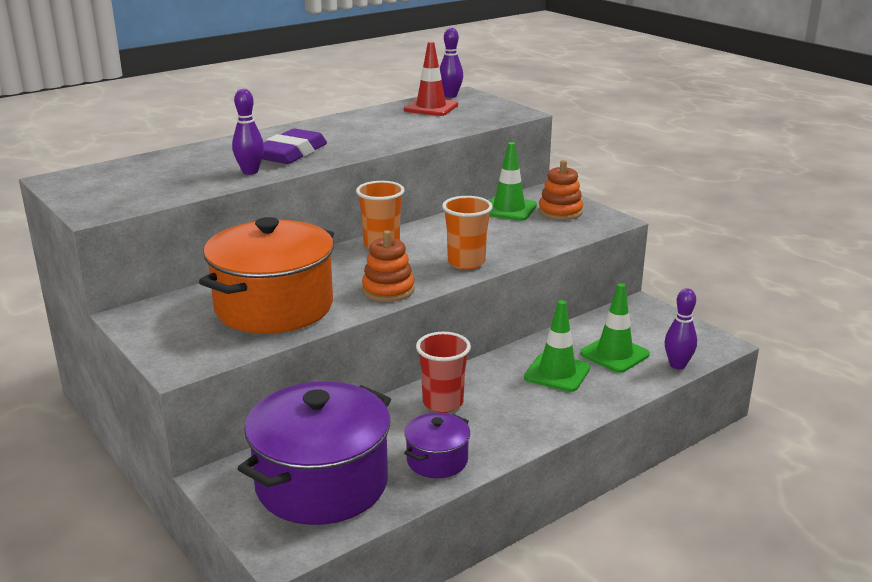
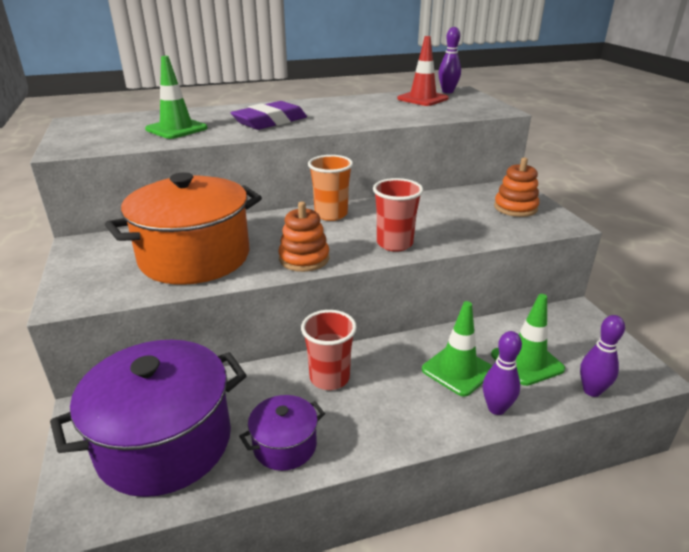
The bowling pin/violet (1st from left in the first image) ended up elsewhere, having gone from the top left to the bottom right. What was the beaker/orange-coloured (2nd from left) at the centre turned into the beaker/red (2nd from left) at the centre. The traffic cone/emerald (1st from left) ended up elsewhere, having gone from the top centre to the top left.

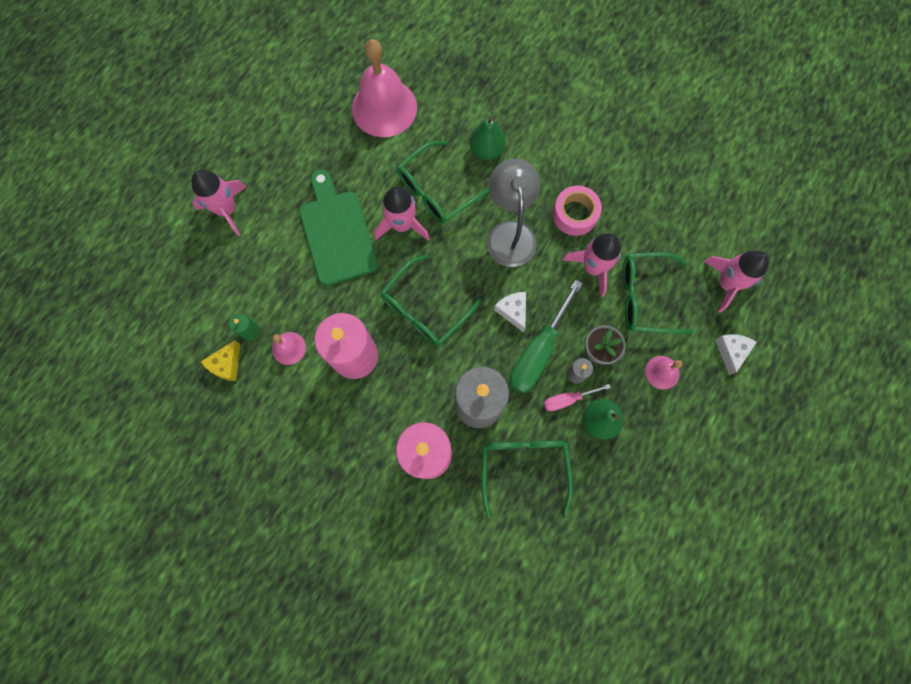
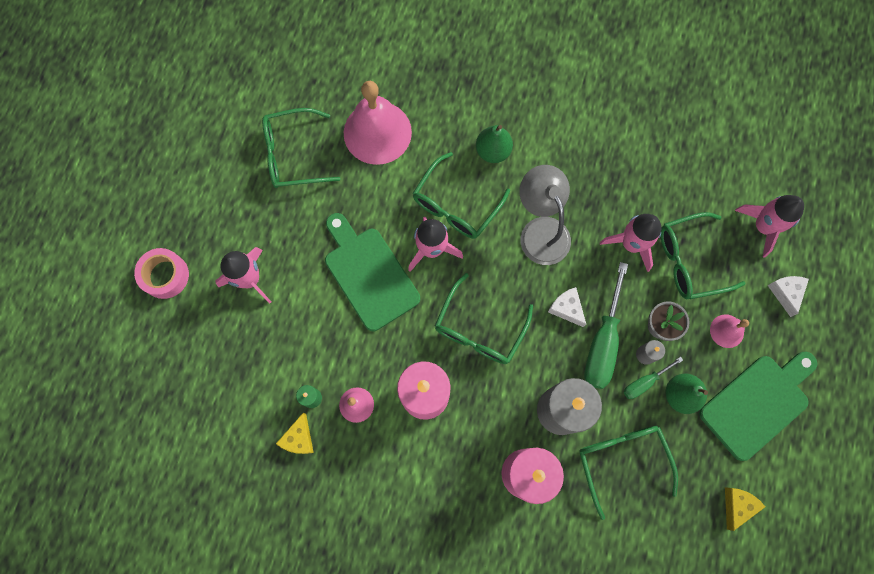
What was the screwdriver/pink at the centre turned into the screwdriver/emerald (2nd from left) at the middle right. The roll of tape/pink ended up elsewhere, having gone from the top centre to the middle left. The second view gained the spectacles/emerald (1st from left) at the top centre. The second view gained the bread board/emerald (2nd from left) at the bottom right. The second view gained the cheese/bright yellow (2nd from left) at the bottom right.

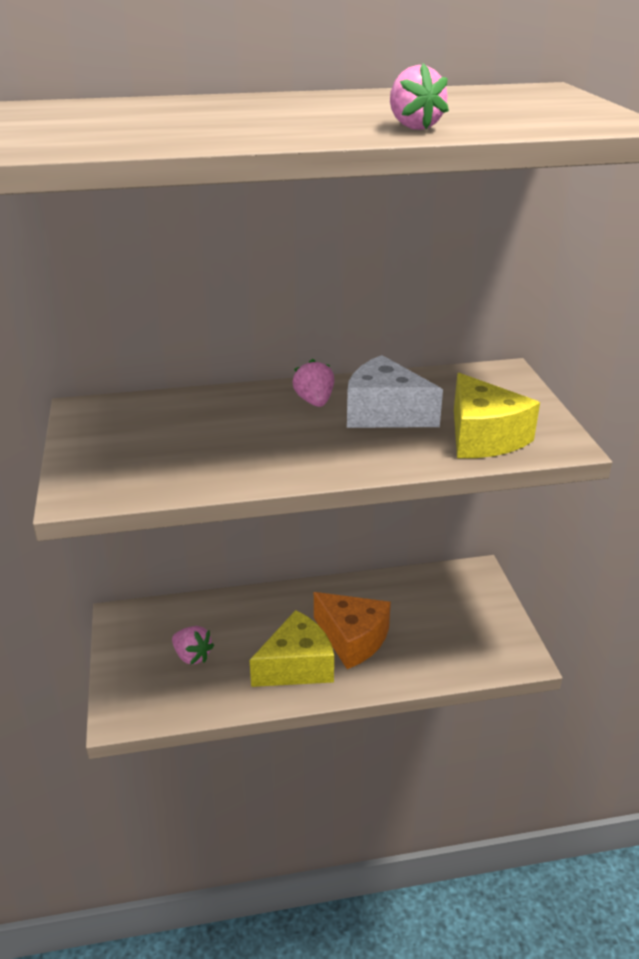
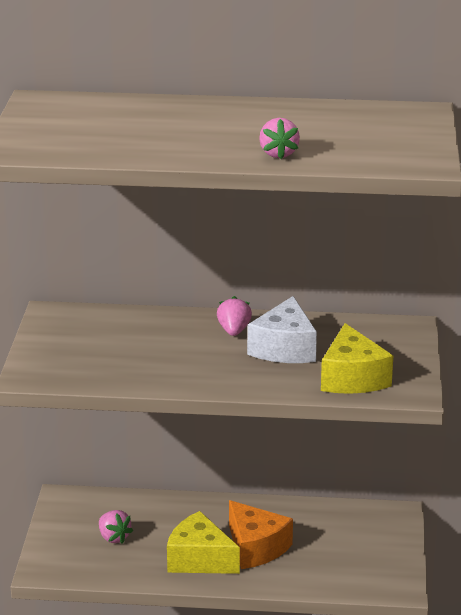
The cheese/bright yellow (1st from left) at the bottom centre ended up facing another way, 135 degrees counterclockwise from before. The cheese/snow-white at the centre ended up facing another way, 120 degrees counterclockwise from before.

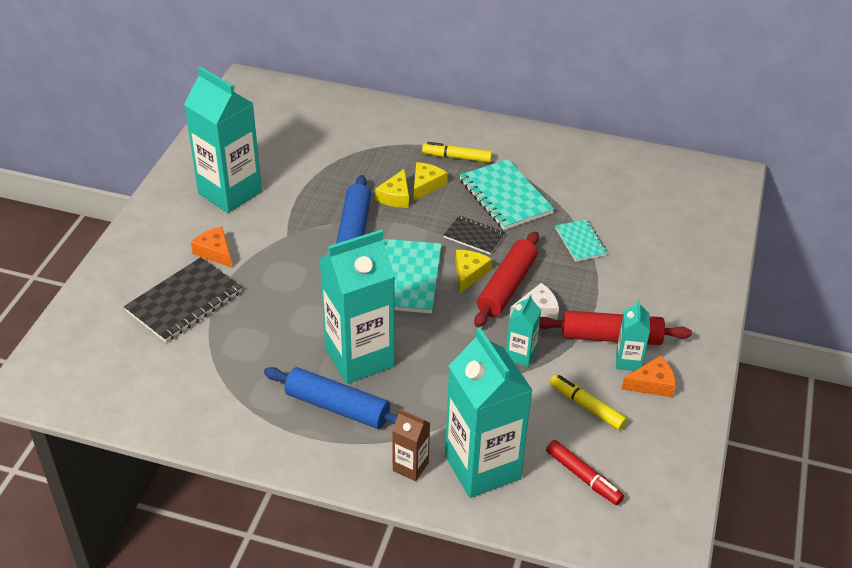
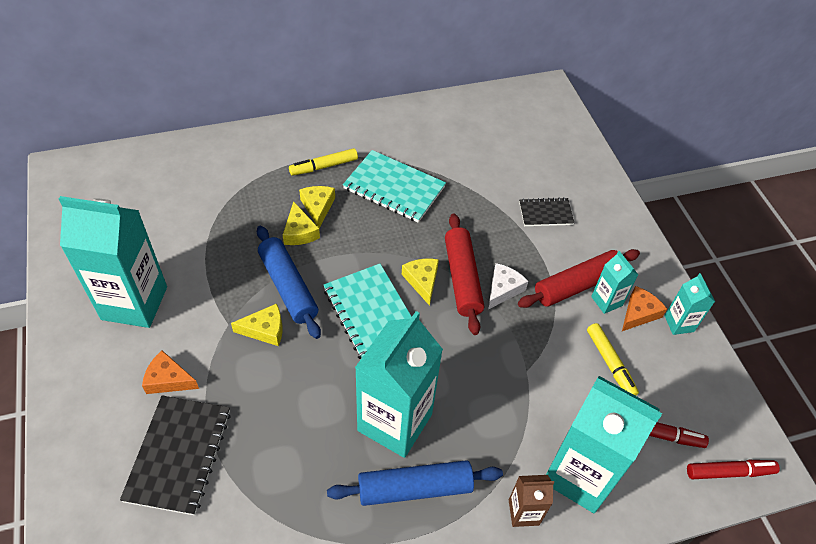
The exercise book/jet-black (2nd from left) ended up elsewhere, having gone from the centre to the middle right. The milk carton/turquoise (4th from left in the first image) ended up elsewhere, having gone from the centre to the middle right. The felt pen/bright yellow (2nd from left) at the bottom right ended up facing another way, 120 degrees counterclockwise from before. The second view lost the exercise book/turquoise (3rd from left) at the middle right. The second view gained the cheese/bright yellow (1st from left) at the middle left. The second view gained the felt pen/red (2nd from left) at the bottom right.

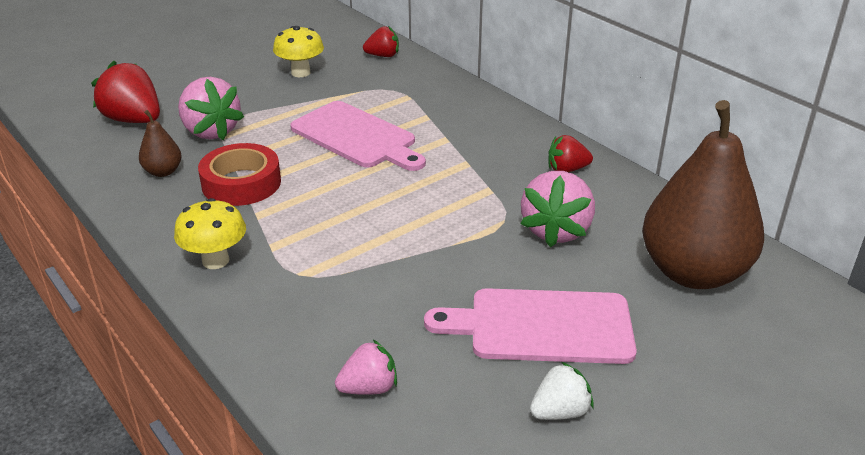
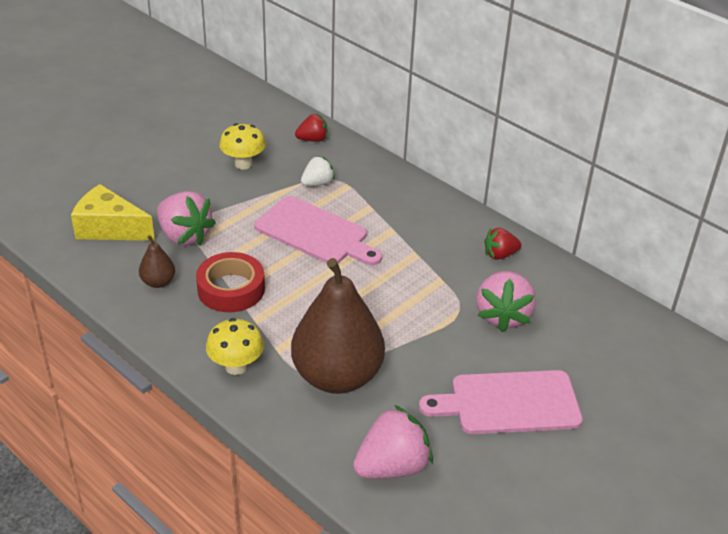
Where the toy strawberry/red (1st from left) stood at the top left, the cheese/bright yellow came to stand at the middle left. The size of the toy strawberry/pink (2nd from left) at the bottom centre changed by a factor of 1.71. The toy strawberry/snow-white ended up elsewhere, having gone from the bottom centre to the top centre. The pear fruit/russet (2nd from left) ended up elsewhere, having gone from the middle right to the centre.

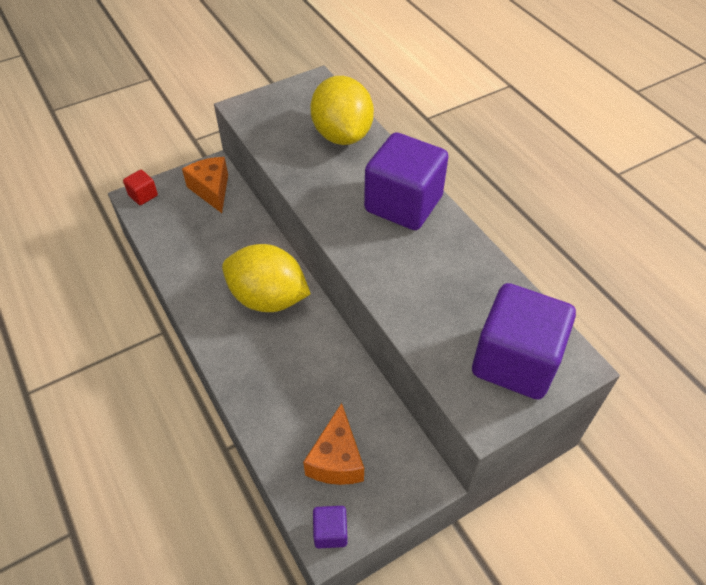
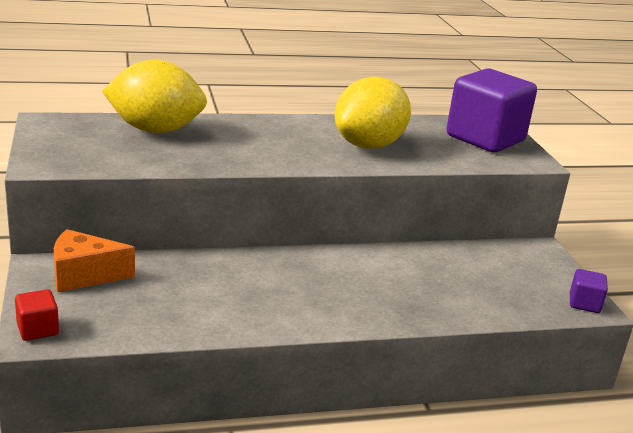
The lemon/bright yellow (1st from left in the first image) ended up elsewhere, having gone from the centre to the top centre. The second view lost the cheese/orange-coloured (2nd from left) at the bottom centre. The second view lost the cube/violet (2nd from left) at the top centre.

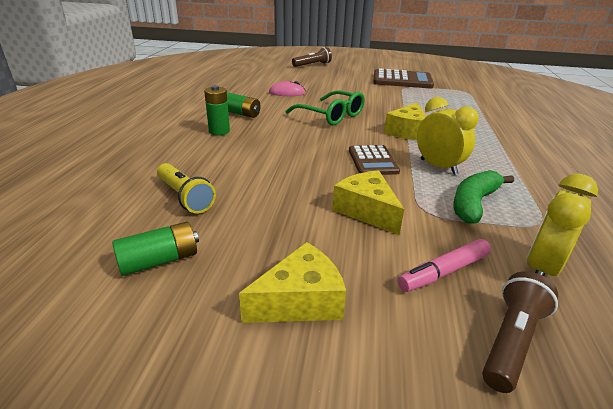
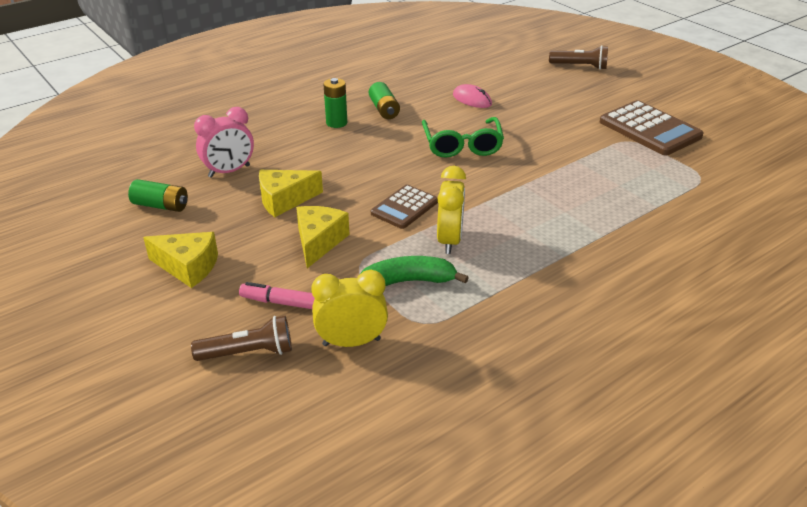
Where the pocket torch/bright yellow stood at the middle left, the bedside clock/pink came to stand at the top left. The cheese/bright yellow (3rd from left in the first image) ended up elsewhere, having gone from the top centre to the centre.

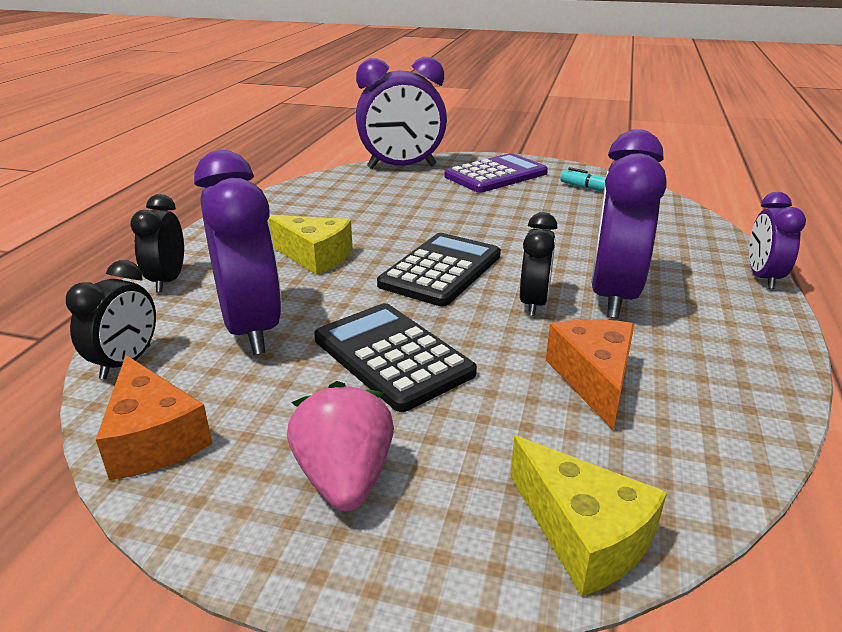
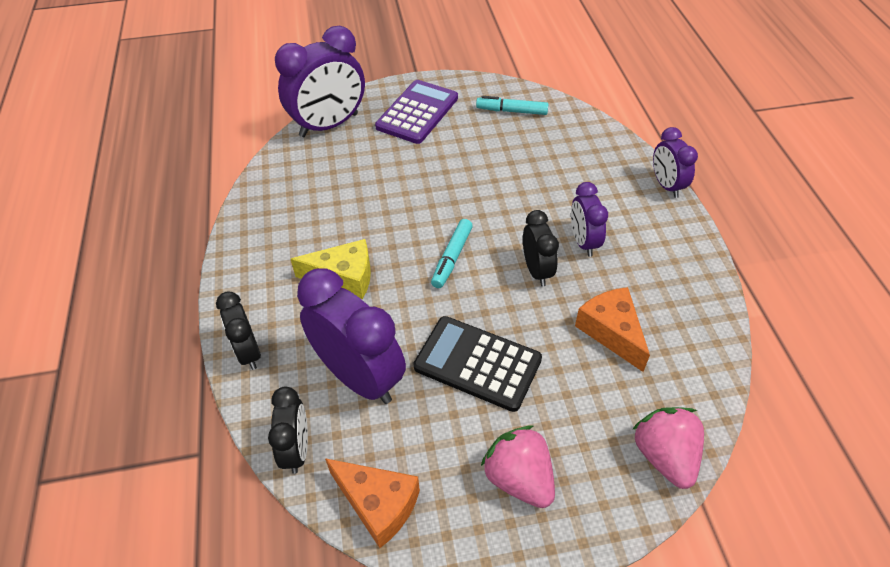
Where the pocket calculator/jet-black (2nd from left) stood at the centre, the felt pen/turquoise (1st from left) came to stand at the centre. Where the cheese/bright yellow (2nd from left) stood at the bottom right, the toy strawberry/pink (2nd from left) came to stand at the bottom right. The size of the bedside clock/violet (3rd from left) at the middle right changed by a factor of 0.56.

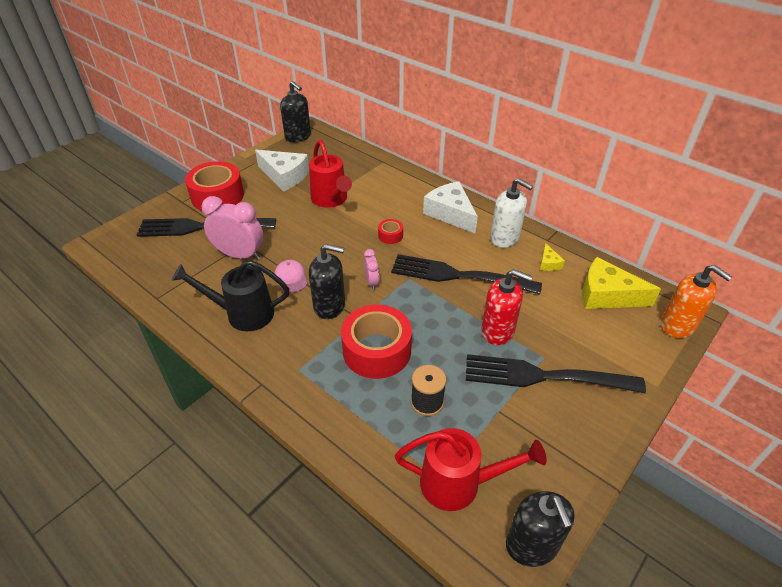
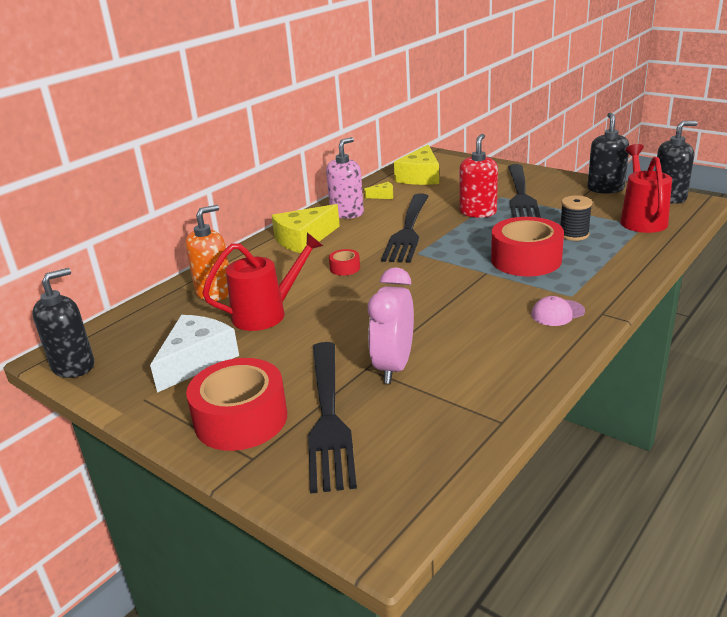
The second view lost the watering pot/jet-black at the middle left. The cap/pink ended up elsewhere, having gone from the centre to the middle right. The soap dispenser/jet-black (2nd from left) ended up elsewhere, having gone from the centre to the top right. The second view lost the bedside clock/pink (2nd from left) at the centre. What was the cheese/snow-white (2nd from left) at the centre turned into the cheese/bright yellow (1st from left) at the centre. What was the soap dispenser/snow-white at the centre turned into the soap dispenser/pink at the top centre. The soap dispenser/orange-coloured ended up elsewhere, having gone from the middle right to the middle left.

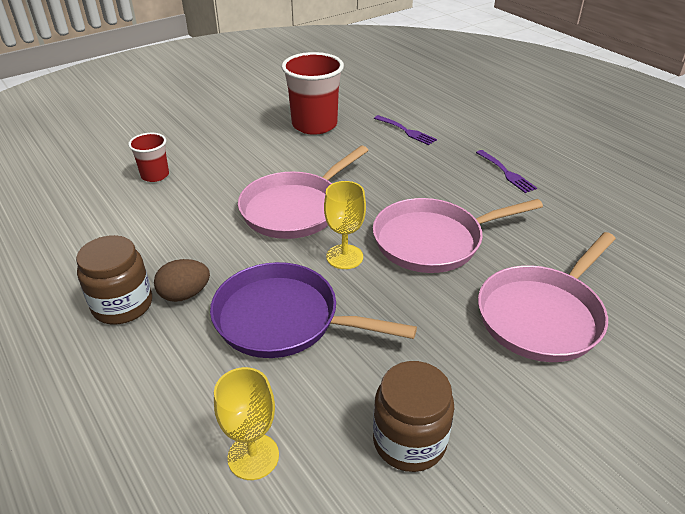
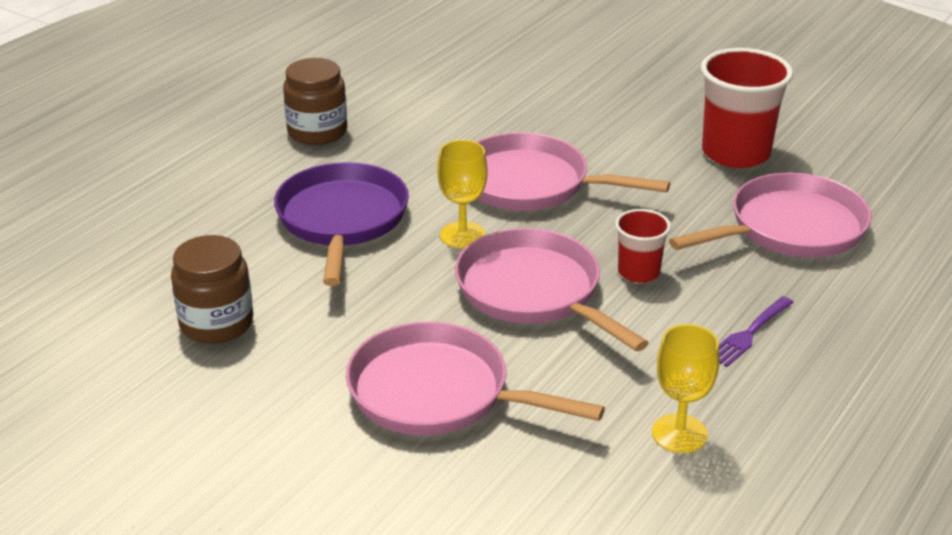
The beaker/red (1st from left) ended up elsewhere, having gone from the top left to the middle right. The second view lost the egg/russet at the middle left. The chalice/bright yellow (1st from left in the first image) ended up elsewhere, having gone from the bottom centre to the bottom right. Where the table fork/violet (1st from left) stood at the top centre, the frying pan/pink (4th from left) came to stand at the middle right.

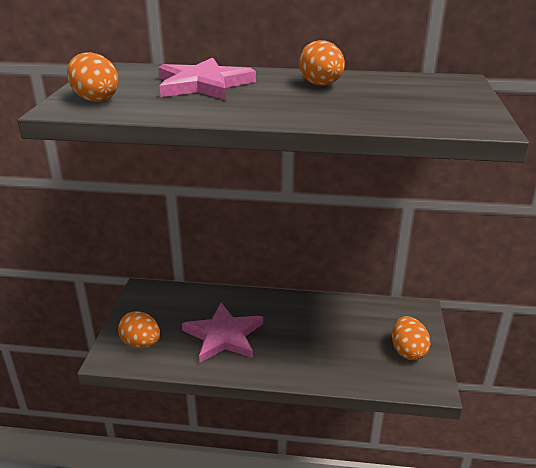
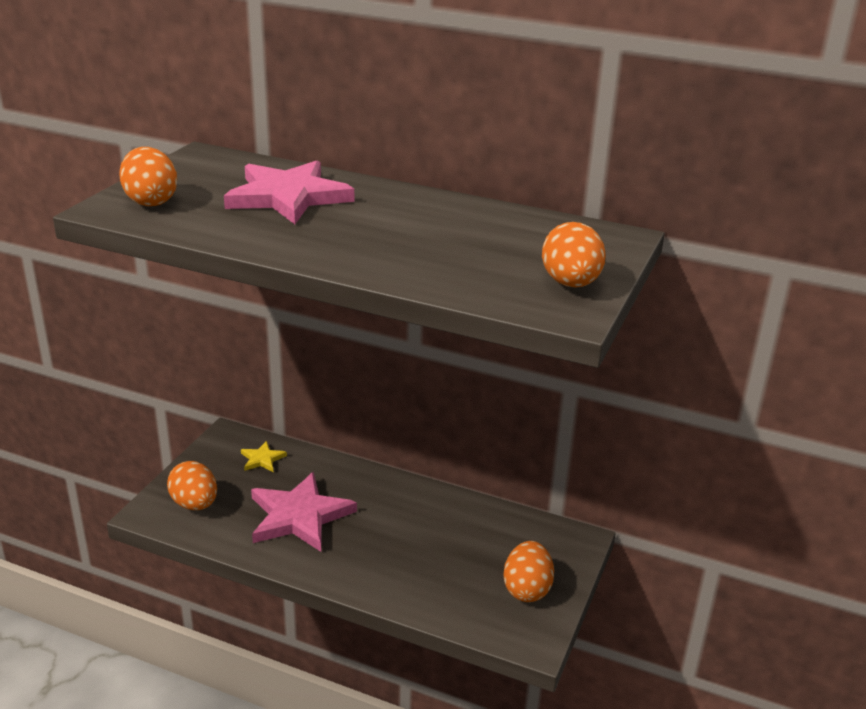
The egg/orange-coloured (3rd from left in the first image) ended up elsewhere, having gone from the top centre to the centre. The second view gained the star shape/bright yellow at the middle left.

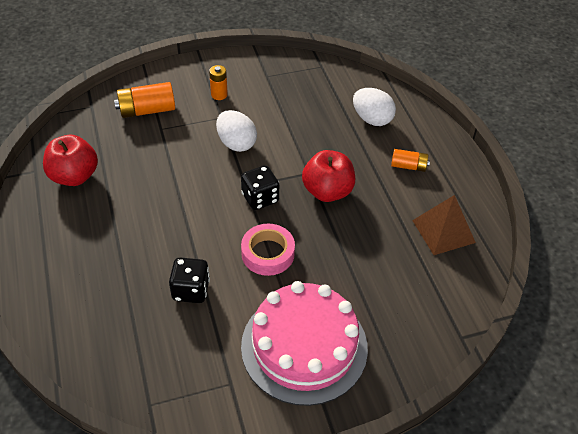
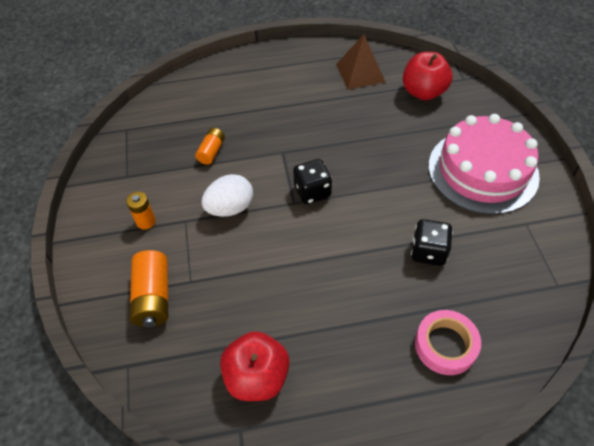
The roll of tape/pink ended up elsewhere, having gone from the centre to the bottom right. The toy apple/red (2nd from left) ended up elsewhere, having gone from the centre to the top right. The second view lost the egg/snow-white (2nd from left) at the top centre. The battery/orange-coloured (3rd from left) ended up elsewhere, having gone from the middle right to the top centre.

